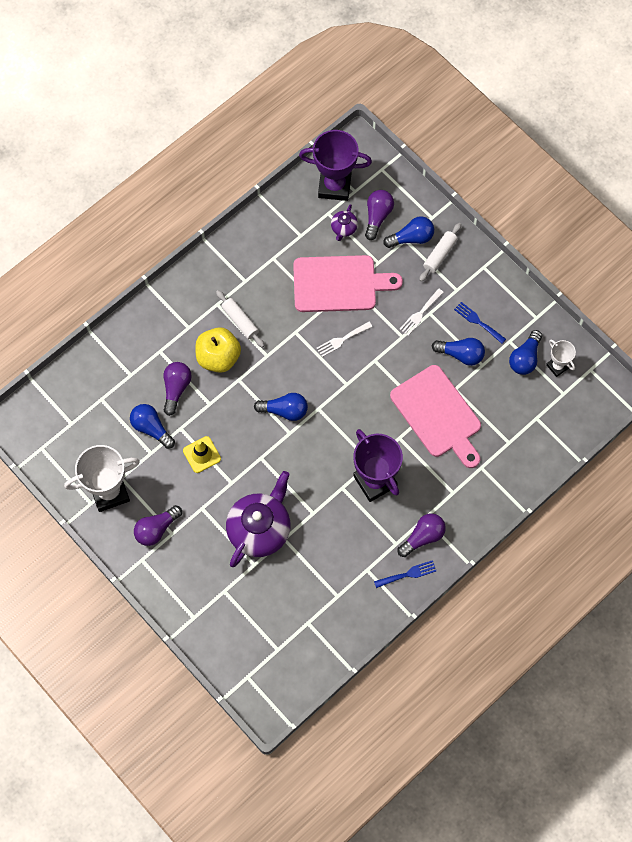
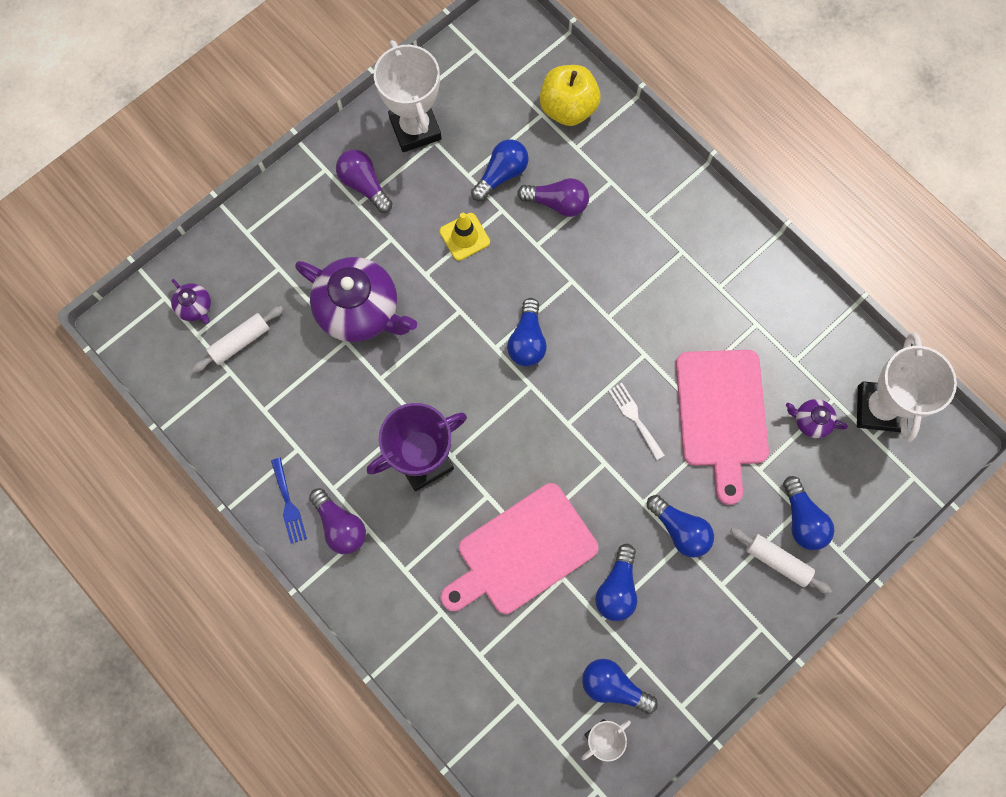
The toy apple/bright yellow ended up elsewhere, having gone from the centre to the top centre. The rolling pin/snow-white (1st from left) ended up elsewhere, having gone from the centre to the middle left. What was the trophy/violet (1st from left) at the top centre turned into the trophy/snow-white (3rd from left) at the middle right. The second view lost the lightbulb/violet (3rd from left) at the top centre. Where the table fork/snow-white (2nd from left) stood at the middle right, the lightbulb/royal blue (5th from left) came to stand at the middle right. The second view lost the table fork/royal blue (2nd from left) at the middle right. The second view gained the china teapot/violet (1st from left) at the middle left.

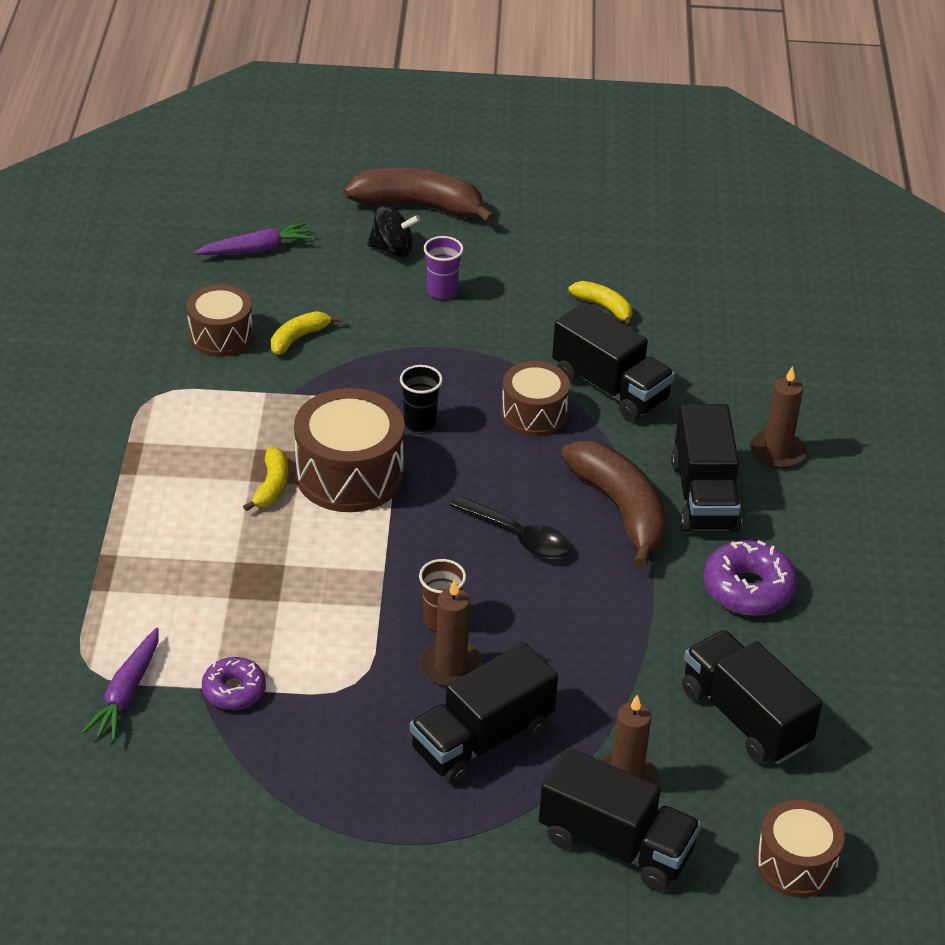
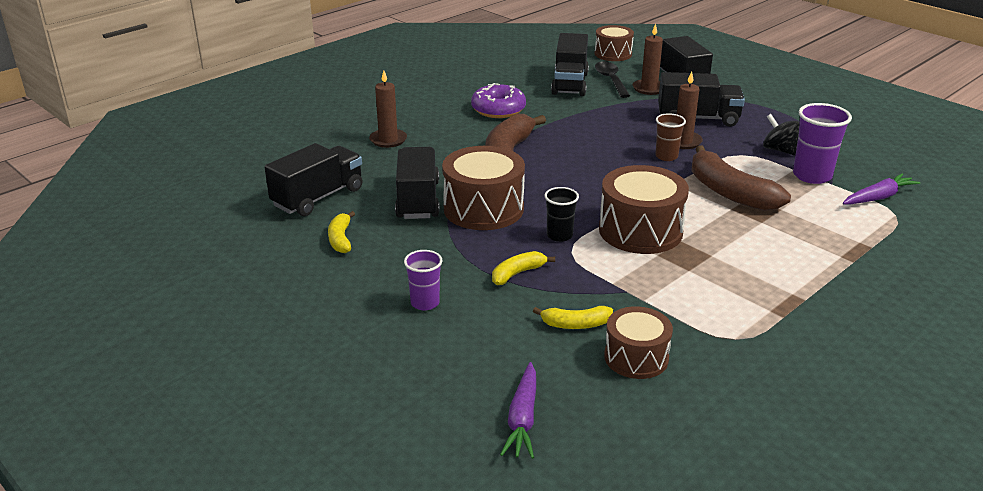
The toy carrot/violet (2nd from left in the first image) at the top left ended up facing another way, 105 degrees counterclockwise from before. Where the glazed donut/violet (1st from left) stood at the bottom left, the beaker/violet (2nd from left) came to stand at the top right. The banana fruit/bright yellow (1st from left in the first image) ended up elsewhere, having gone from the middle left to the centre. The banana fruit/russet (1st from left in the first image) ended up elsewhere, having gone from the top centre to the middle right. The whirligig/jet-black ended up elsewhere, having gone from the top centre to the top right. The tablespoon/jet-black ended up elsewhere, having gone from the centre to the top centre. The size of the toy drum/russet (3rd from left in the first image) at the centre changed by a factor of 1.58. The toy truck/jet-black (4th from left in the first image) ended up elsewhere, having gone from the middle right to the middle left.

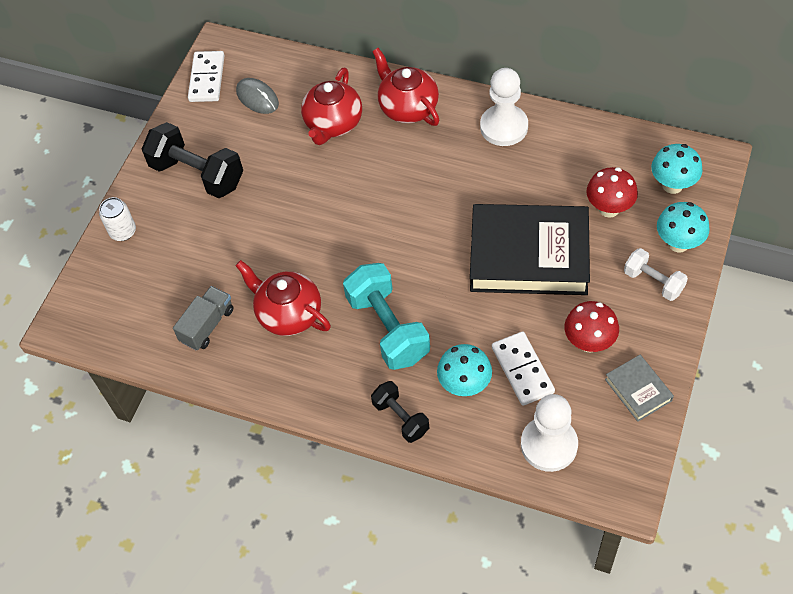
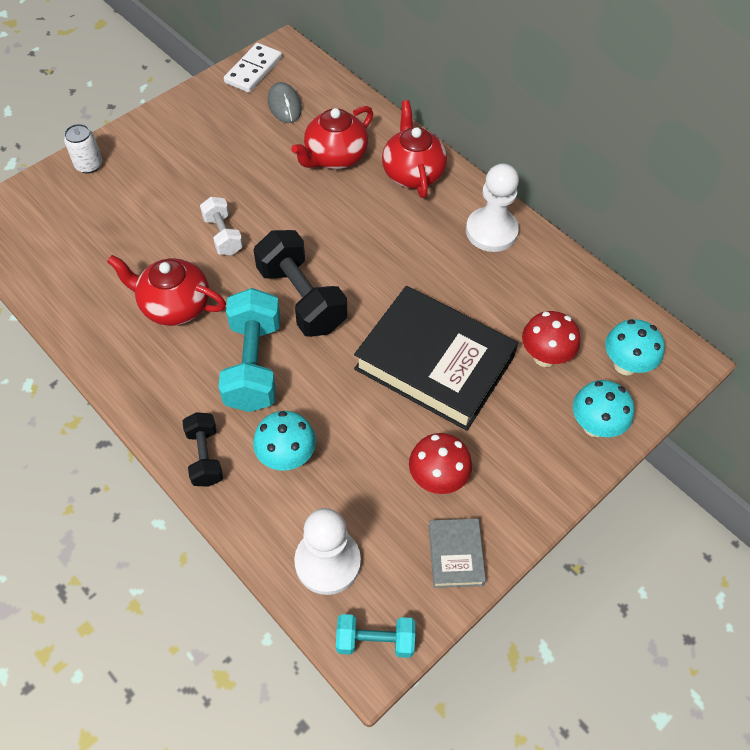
The hand weight/jet-black (1st from left in the first image) ended up elsewhere, having gone from the top left to the centre. The second view lost the toy truck/ash-grey at the middle left. The china teapot/red (1st from left) at the centre ended up facing another way, 45 degrees counterclockwise from before. The second view lost the domino tile/snow-white (2nd from left) at the centre. The hand weight/snow-white ended up elsewhere, having gone from the middle right to the top left. The second view gained the hand weight/turquoise (2nd from left) at the bottom centre.

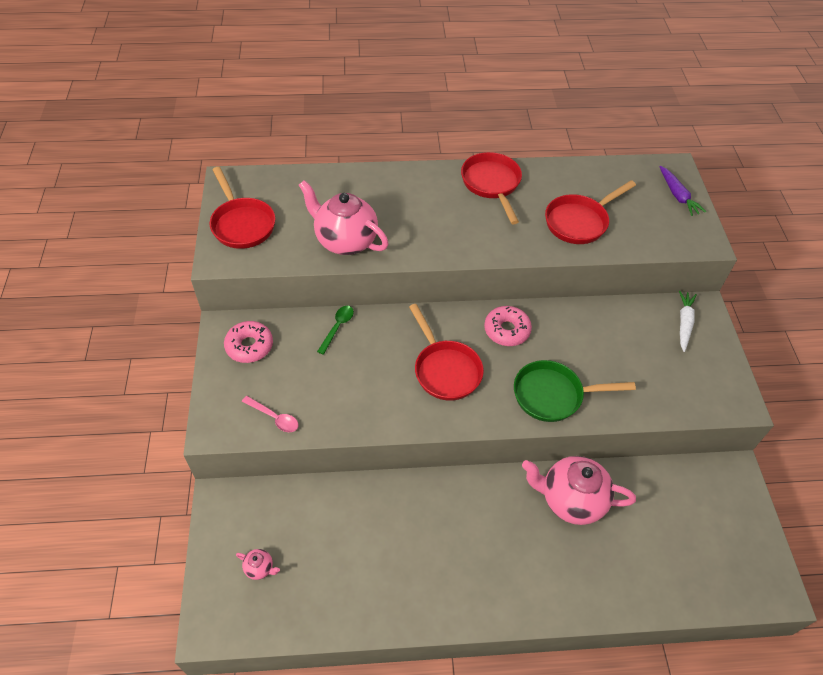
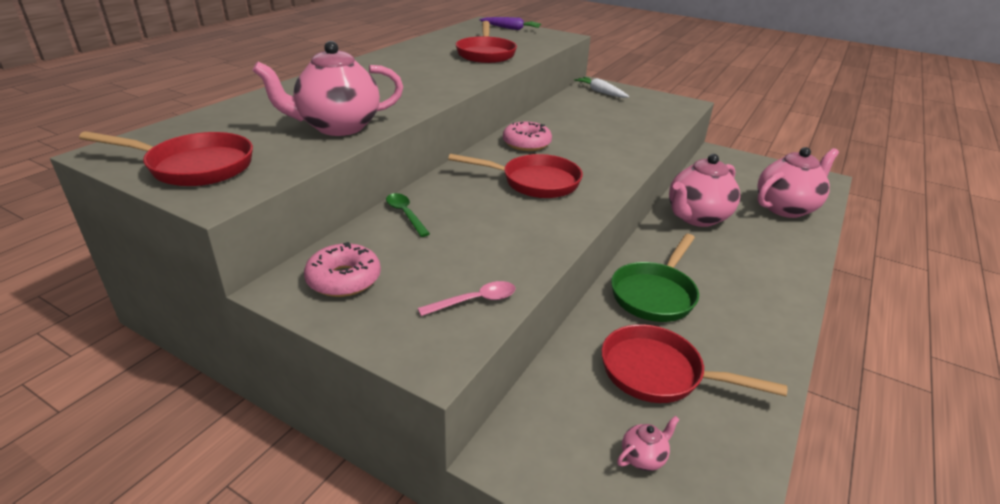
The frying pan/red (3rd from left in the first image) ended up elsewhere, having gone from the top centre to the bottom right. The frying pan/emerald ended up elsewhere, having gone from the middle right to the centre. The second view gained the china teapot/pink (4th from left) at the middle right.

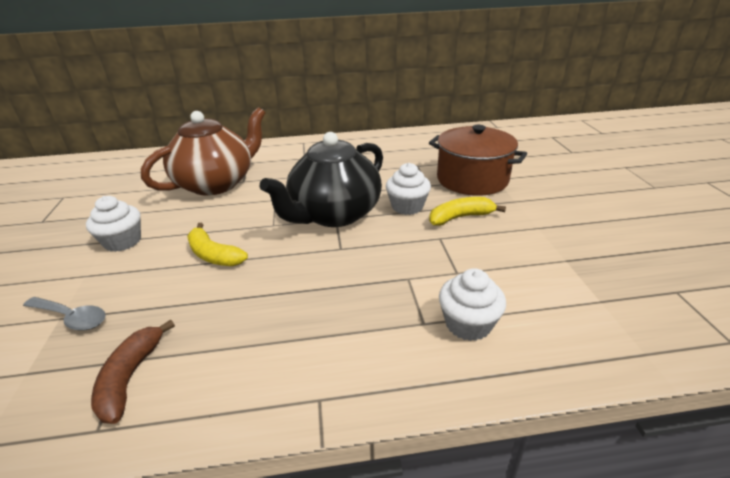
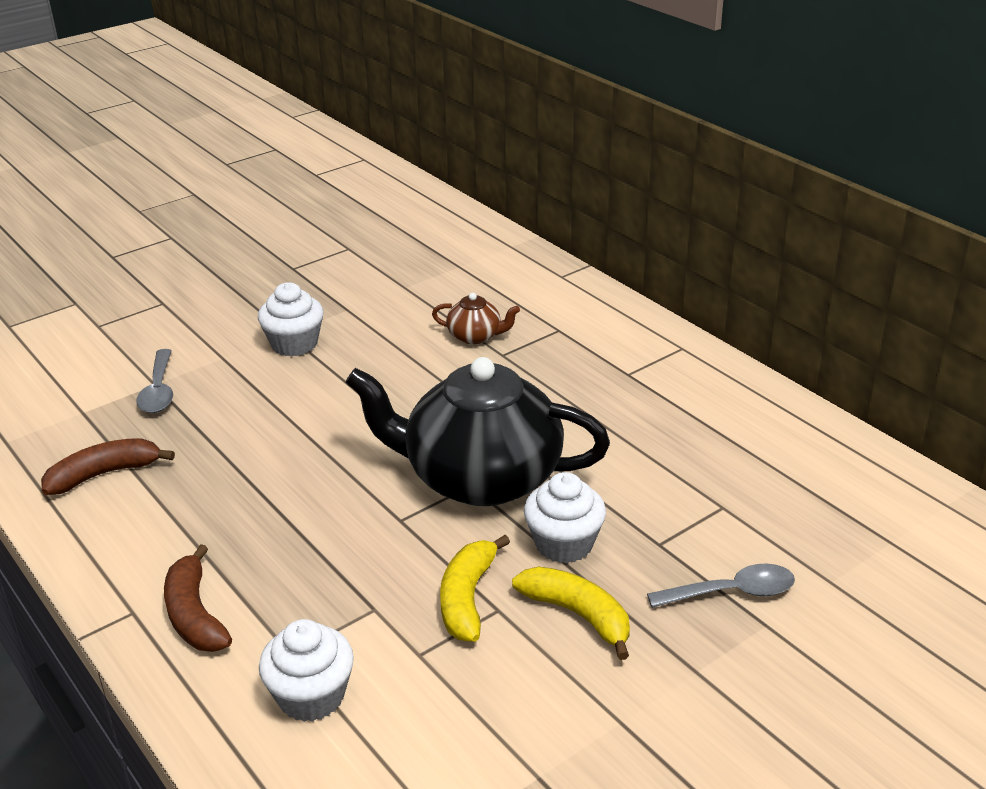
The size of the china teapot/russet at the top left changed by a factor of 0.41. The banana fruit/bright yellow (1st from left) ended up elsewhere, having gone from the middle left to the bottom centre. Where the stockpot/russet stood at the centre, the tablespoon/ash-grey (2nd from left) came to stand at the bottom right. The second view gained the banana fruit/russet (2nd from left) at the bottom left.

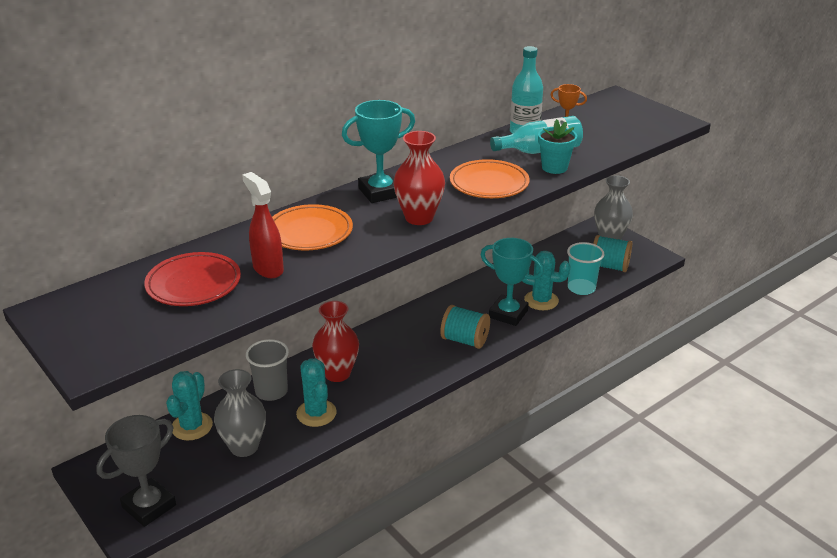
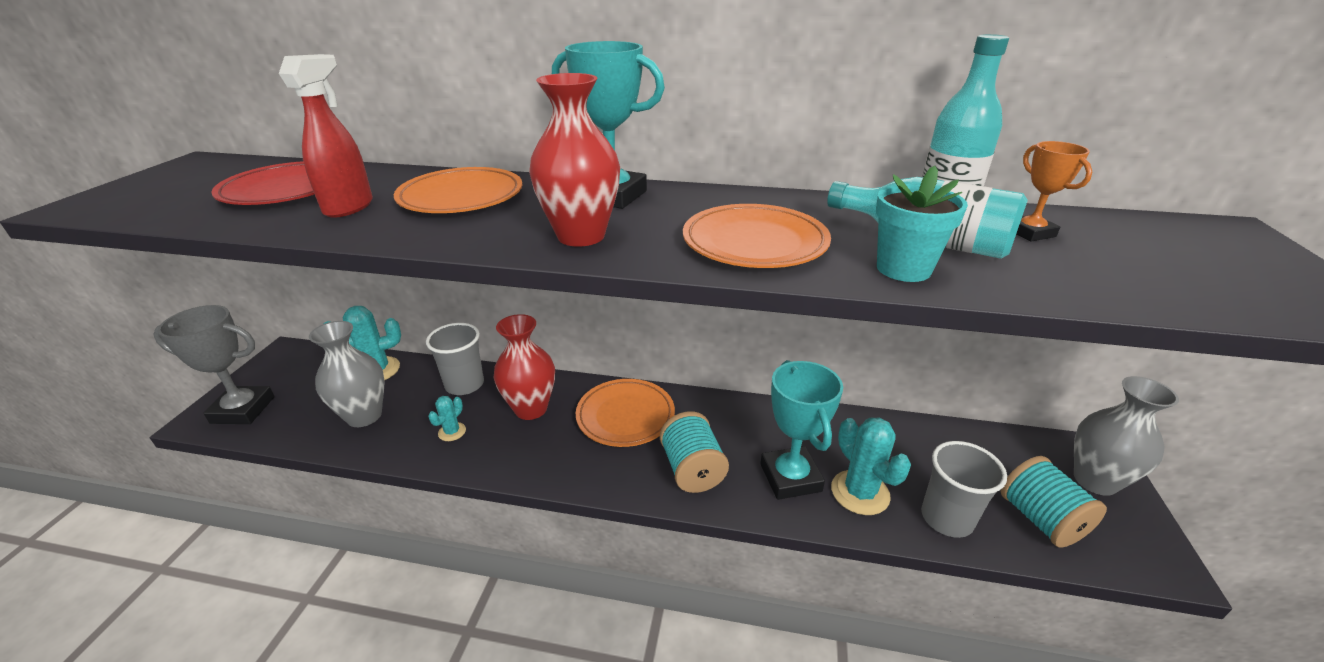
The size of the saguaro cactus/turquoise (2nd from left) at the bottom centre changed by a factor of 0.53. What was the beaker/turquoise at the middle right turned into the beaker/ash-grey (2nd from left) at the bottom right. The second view gained the flat dish/orange-coloured (2nd from left) at the centre.

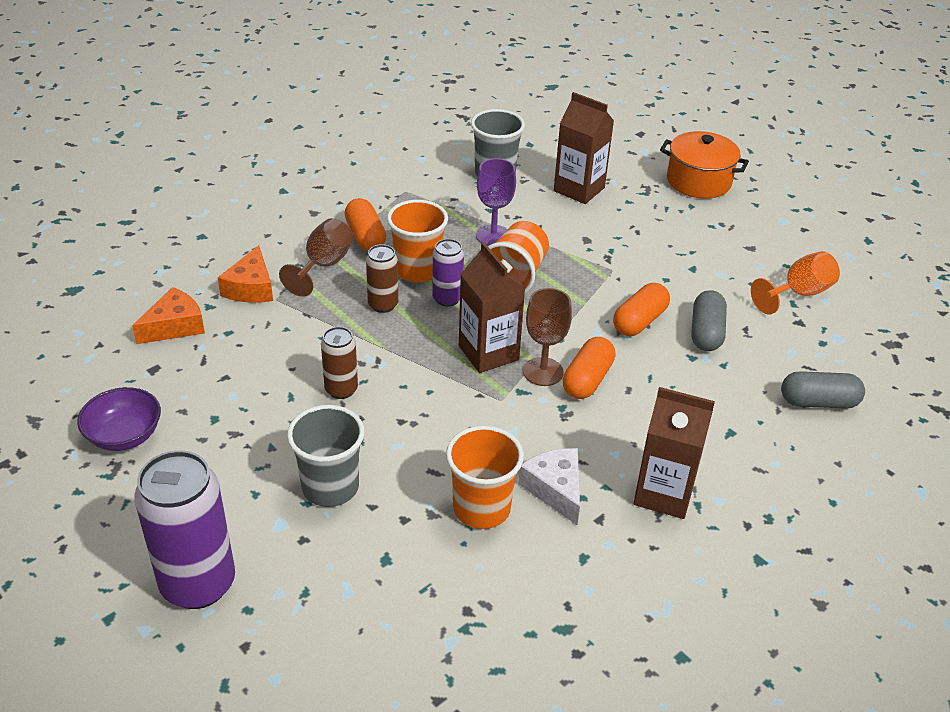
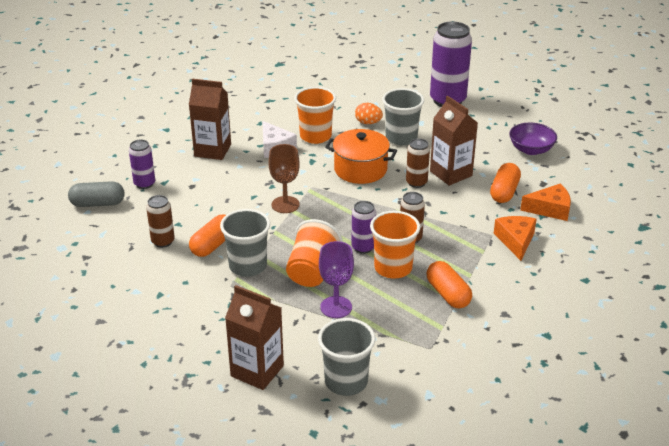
The cheese/orange-coloured (1st from left in the first image) at the middle left ended up facing another way, 135 degrees counterclockwise from before. The second view lost the chalice/russet (1st from left) at the middle left. The milk carton/russet (1st from left in the first image) ended up elsewhere, having gone from the centre to the top right. The pill shape/orange-coloured (2nd from left in the first image) ended up elsewhere, having gone from the centre to the middle right. The stockpot/orange-coloured ended up elsewhere, having gone from the top right to the centre. Where the pill shape/ash-grey (1st from left) stood at the middle right, the can/russet (1st from left) came to stand at the middle left. The second view lost the chalice/orange-coloured at the middle right. The second view gained the can/violet (1st from left) at the middle left. The second view gained the beaker/ash-grey (1st from left) at the centre. The second view gained the egg/orange-coloured at the top centre.

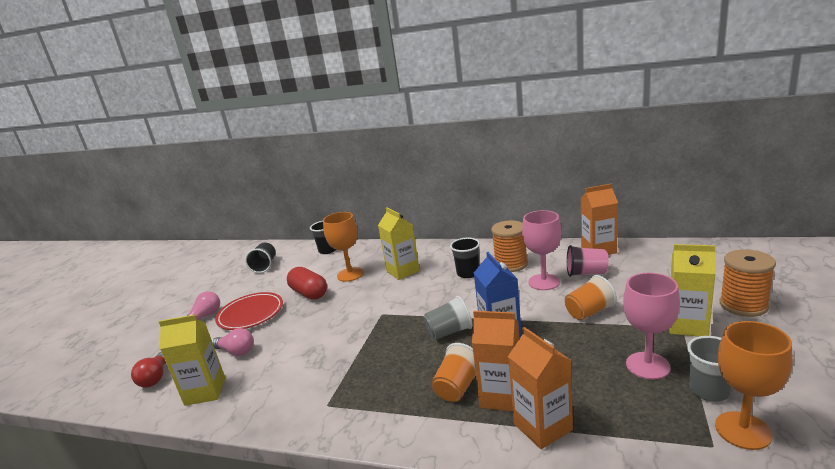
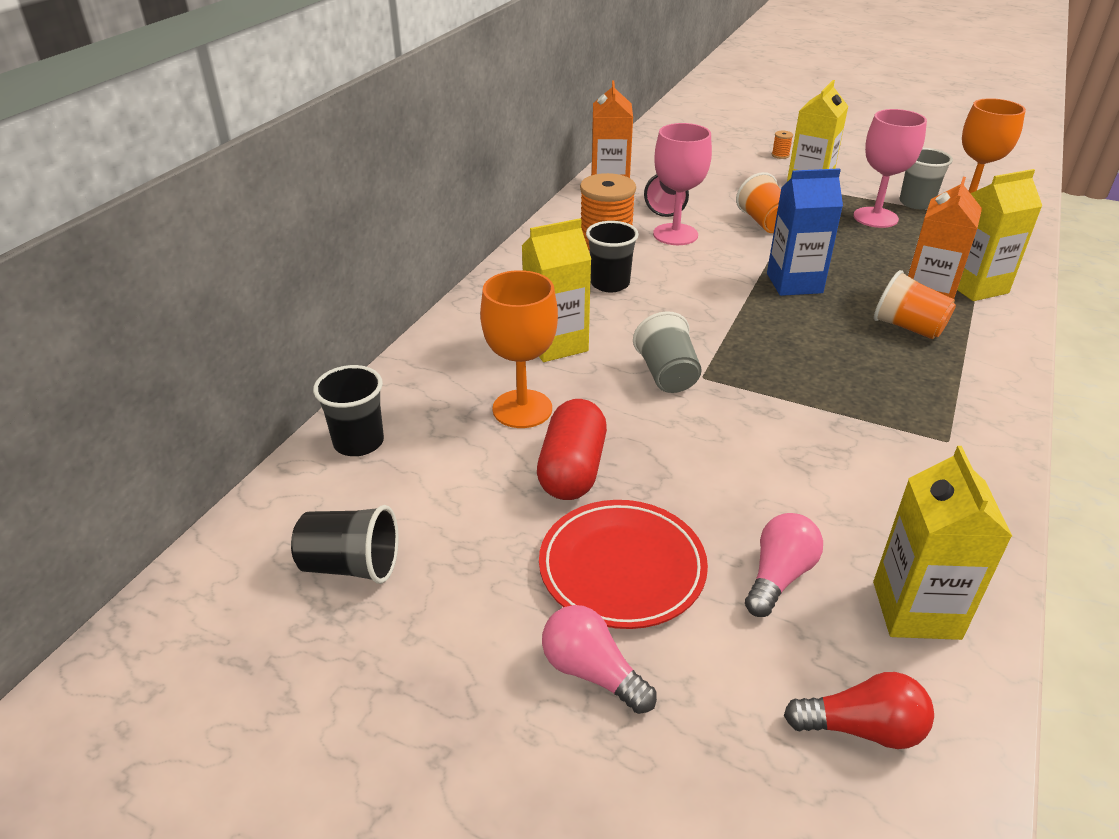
The pill shape/red at the centre ended up facing another way, 45 degrees counterclockwise from before. The beaker/ash-grey (1st from left) ended up elsewhere, having gone from the bottom centre to the centre. What was the milk carton/orange-coloured (2nd from left) at the bottom centre turned into the milk carton/bright yellow (4th from left) at the top right. The size of the reel of thread/orange-coloured (2nd from left) at the middle right changed by a factor of 0.40.

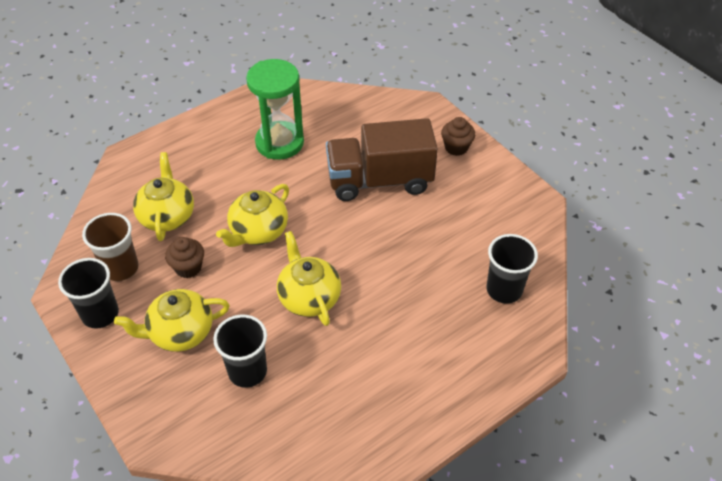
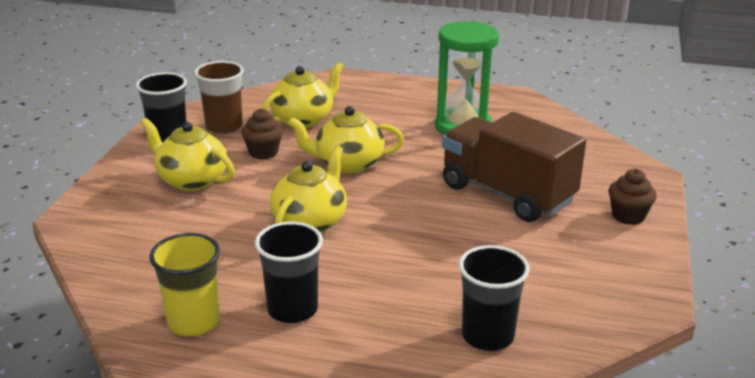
The beaker/jet-black (2nd from left) ended up elsewhere, having gone from the bottom left to the bottom centre. The second view gained the beaker/bright yellow at the bottom left.

